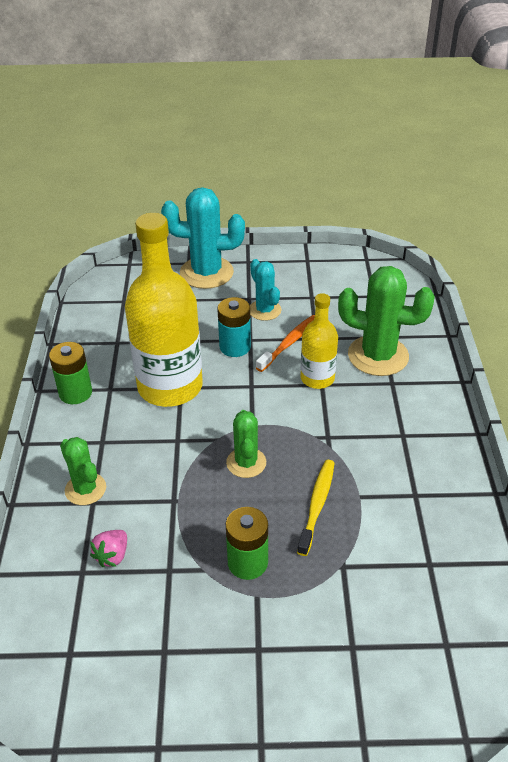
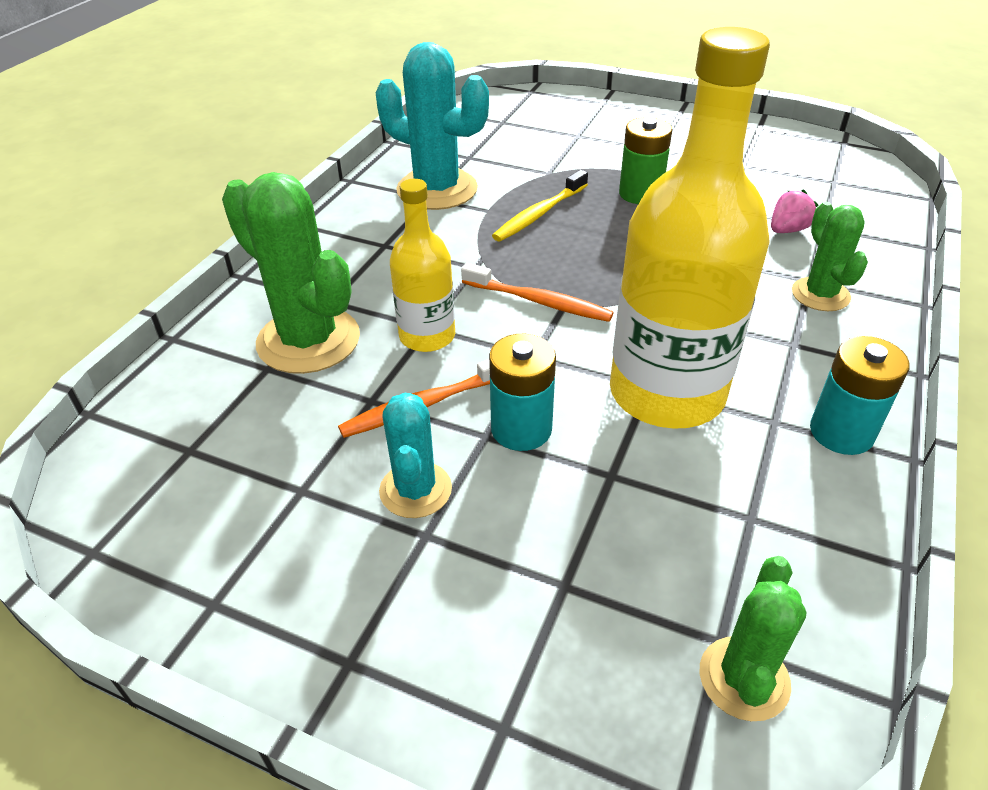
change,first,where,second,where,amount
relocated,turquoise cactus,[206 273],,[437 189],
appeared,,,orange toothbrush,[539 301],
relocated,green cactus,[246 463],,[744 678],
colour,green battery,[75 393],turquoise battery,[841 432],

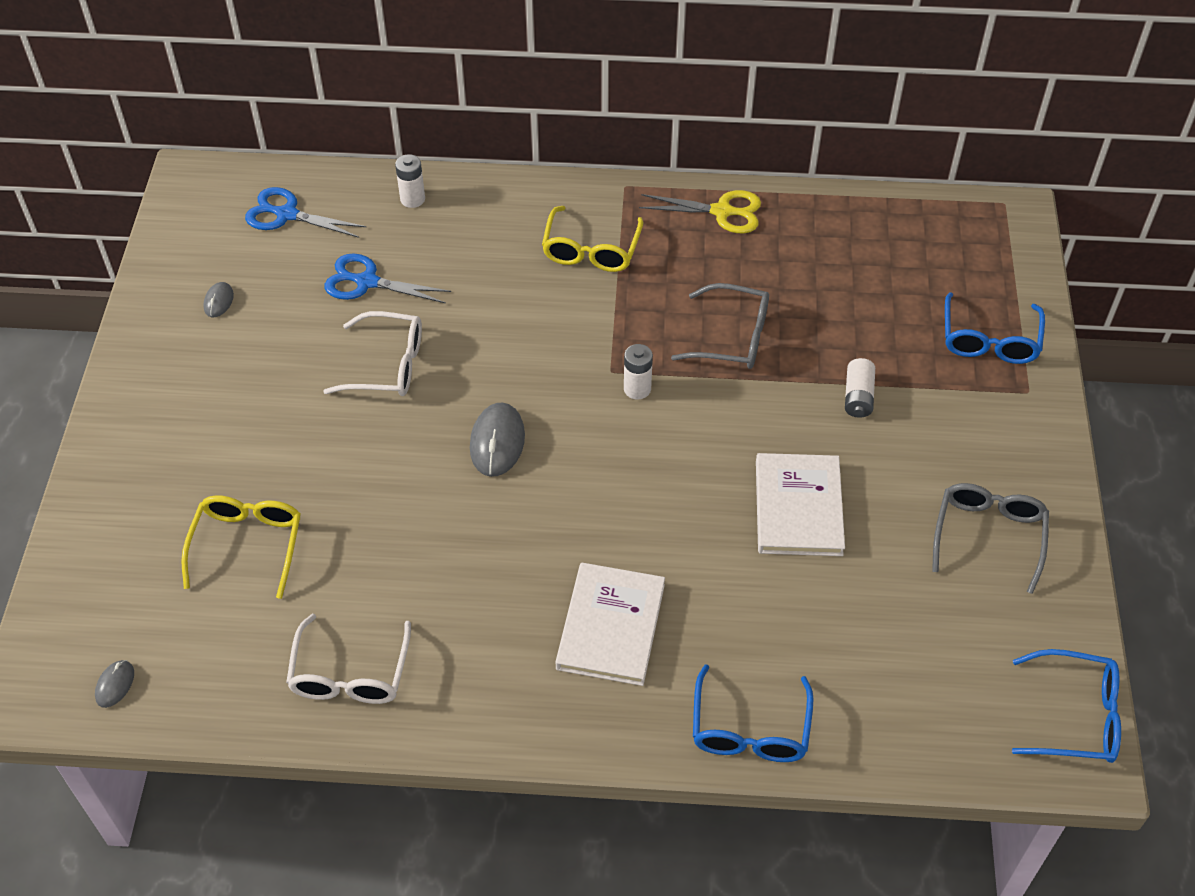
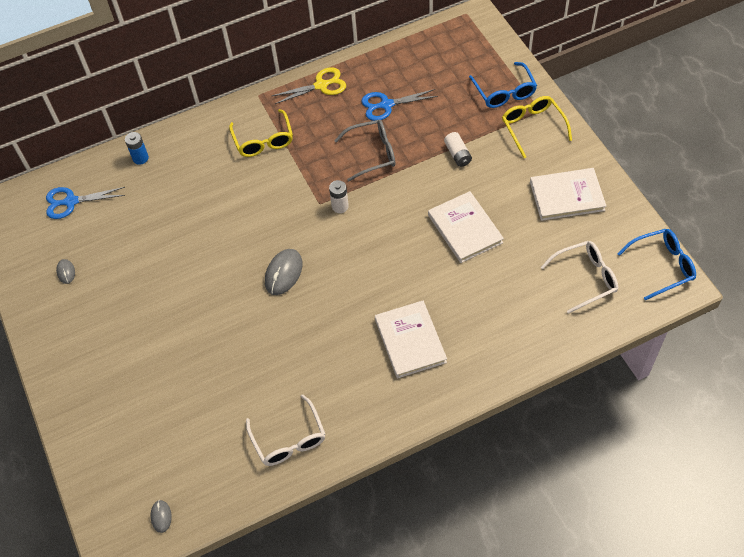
change,first,where,second,where,amount
colour,white battery,[412 199],blue battery,[140 158],
spun,grey mouse,[497 442],,[283 273],45 degrees clockwise
relocated,blue scissors,[367 282],,[386 105],
relocated,yellow glasses,[247 545],,[533 127],
exchanged,grey glasses,[988 536],white book,[567 196],
relocated,white glasses,[387 365],,[585 278],
missing,blue glasses,[750 729],,,

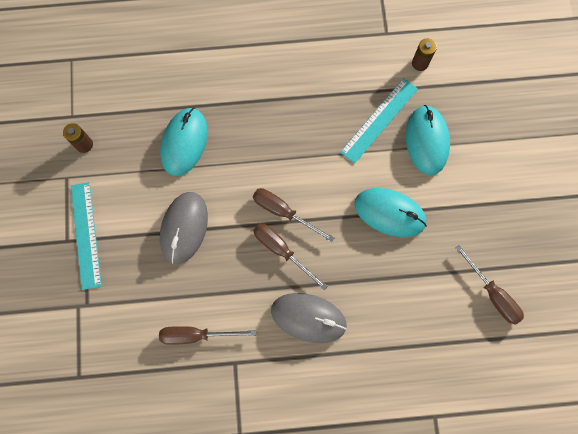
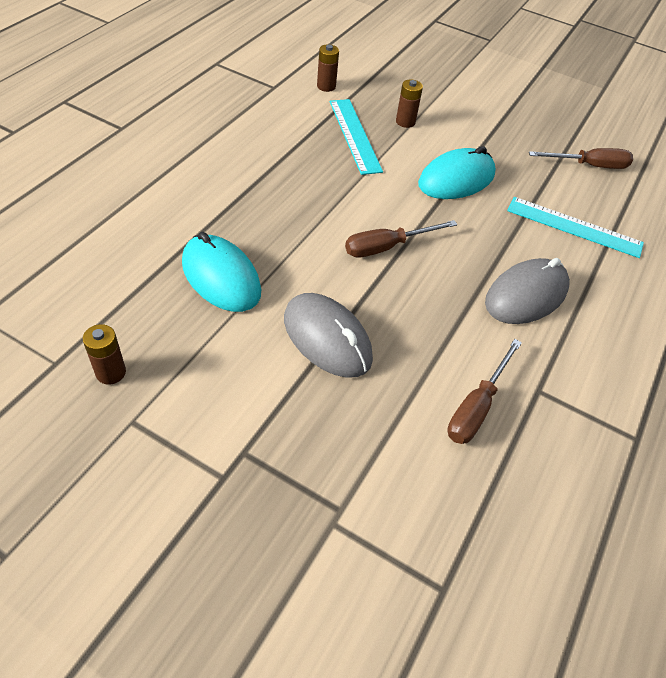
change,first,where,second,where,amount
exchanged,turquoise mouse,[427 141],brown battery,[405 122],
relocated,turquoise ruler,[85 235],,[574 227],
missing,brown screwdriver,[282 251],,,

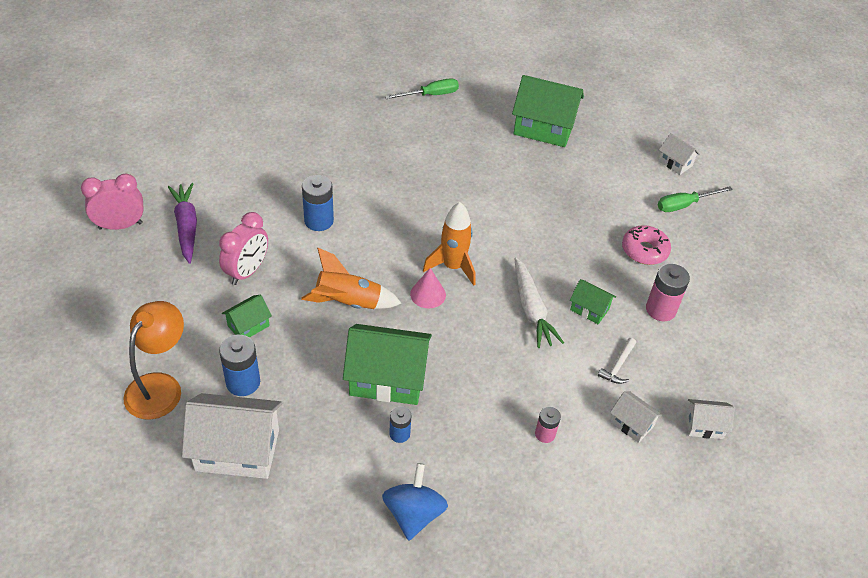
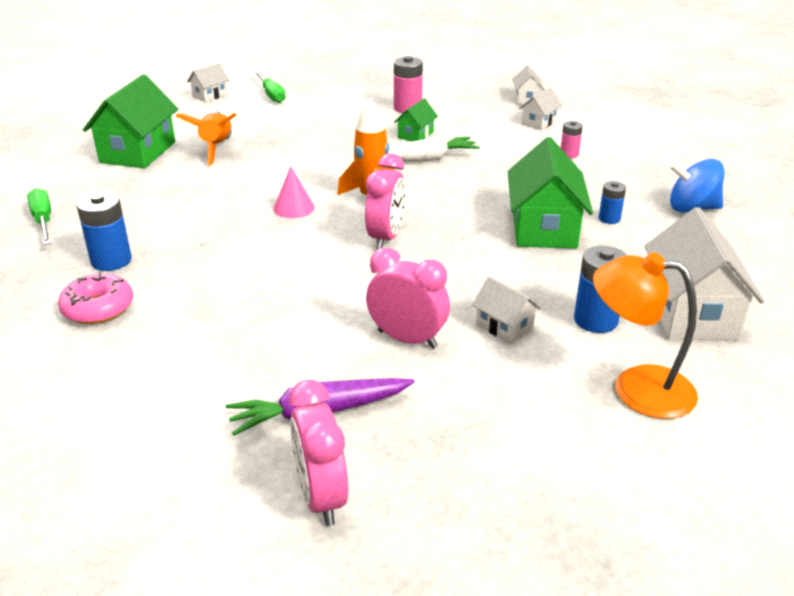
change,first,where,second,where,amount
relocated,pink donut,[644 250],,[98 308],
relocated,blue battery,[319 221],,[111 261],
relocated,orange rocket,[348 303],,[216 148],
relocated,pink cone,[428 294],,[294 208],
appeared,,,pink clock,[386 238],
colour,green house,[248 326],white house,[504 327],
missing,white hammer,[618 366],,,

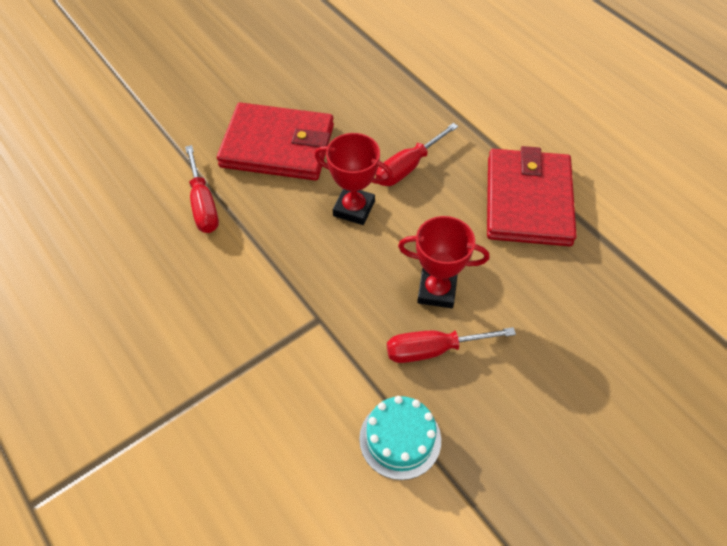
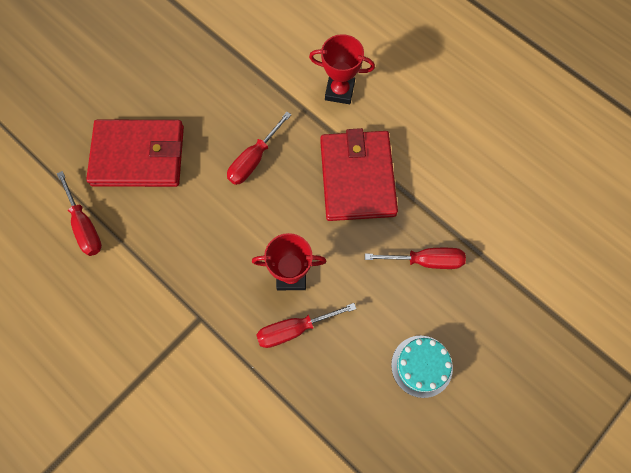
change,first,where,second,where,amount
relocated,red trophy,[354 209],,[339 91],
appeared,,,red screwdriver,[425 261],
relocated,turquoise cake,[400 439],,[421 366],

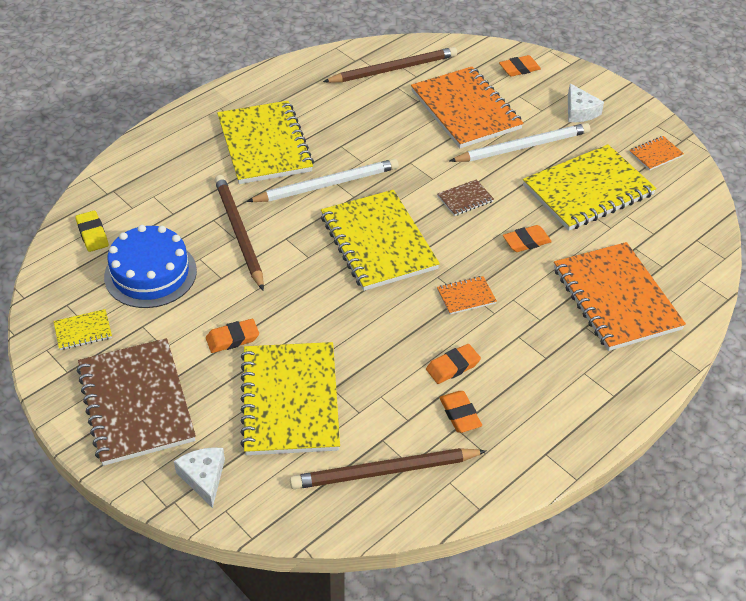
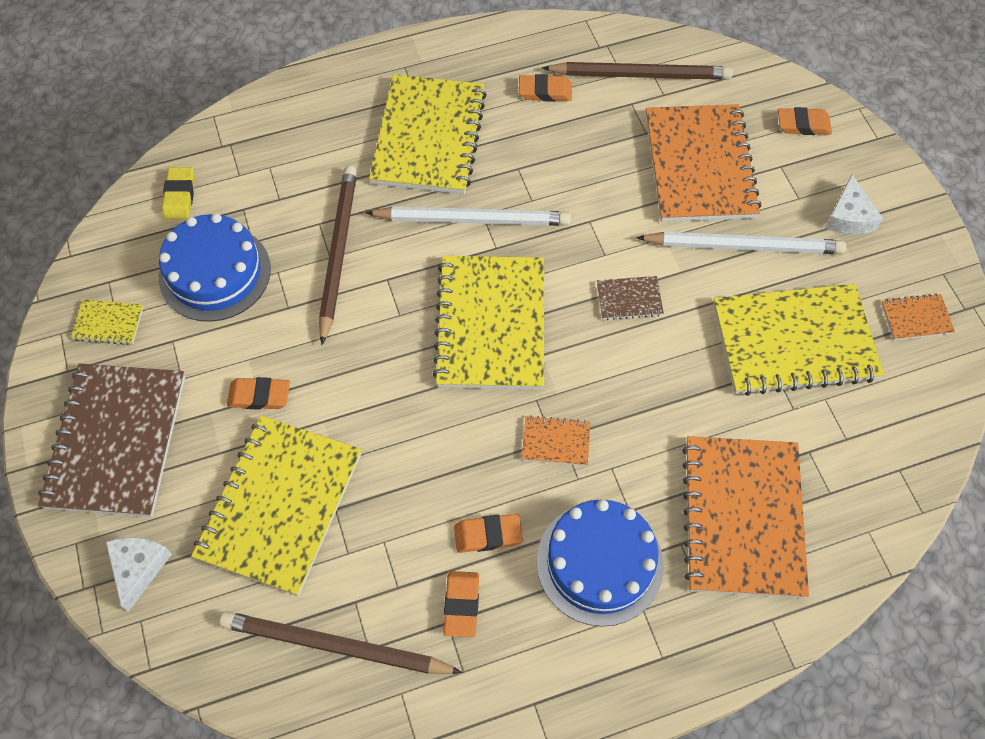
change,first,where,second,where,amount
relocated,orange eraser,[526 241],,[545 91],
appeared,,,blue cake,[599 563],

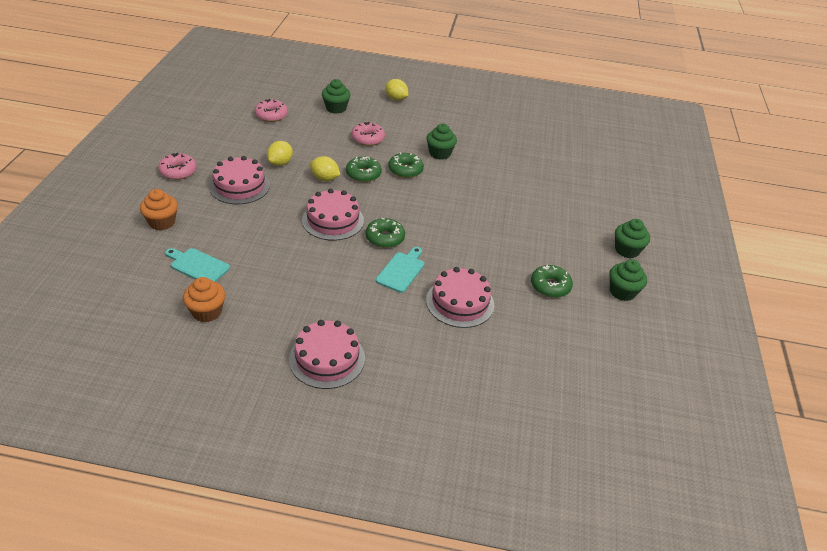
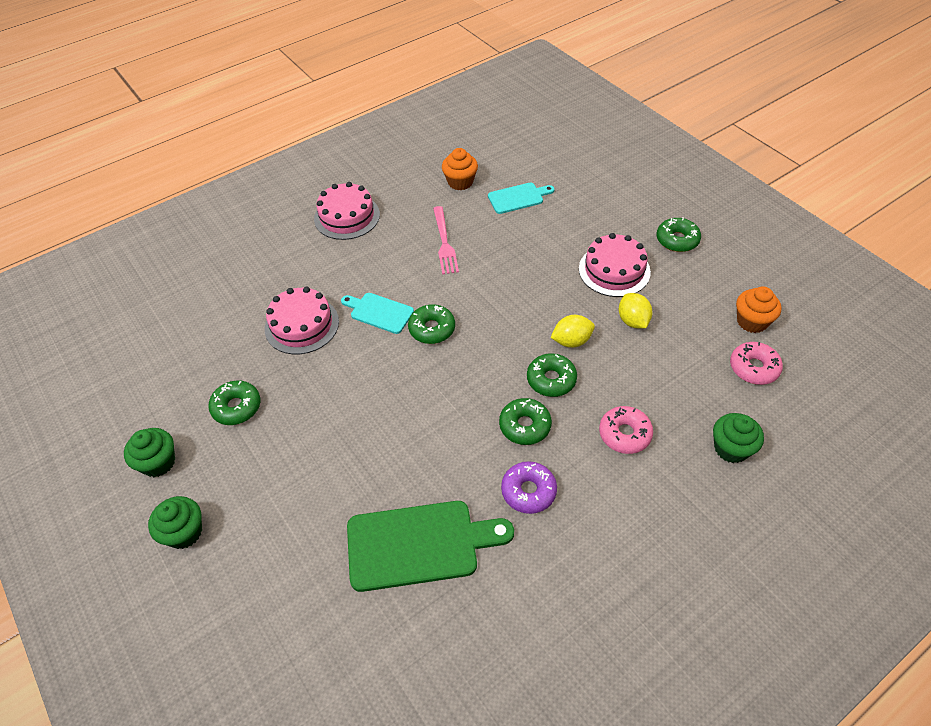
change,first,where,second,where,amount
spun,turquoise cutting board,[401 271],,[379 312],135 degrees clockwise
appeared,,,green cutting board,[419 544],
appeared,,,pink fork,[444 243],
exchanged,green cupcake,[440 153],purple donut,[528 491],
colour,pink donut,[178 171],green donut,[677 240],
relocated,orange cupcake,[162 222],,[752 321],
missing,pink cake,[333 220],,,
missing,yellow lemon,[396 99],,,

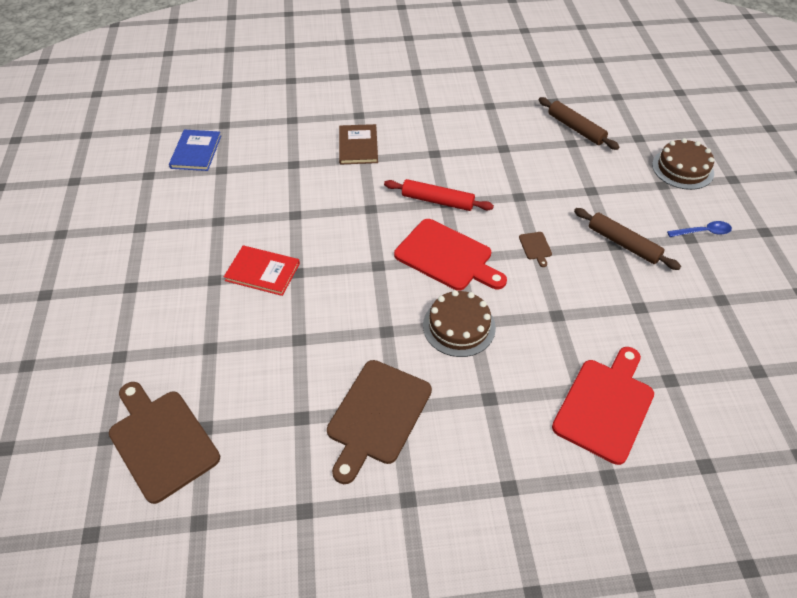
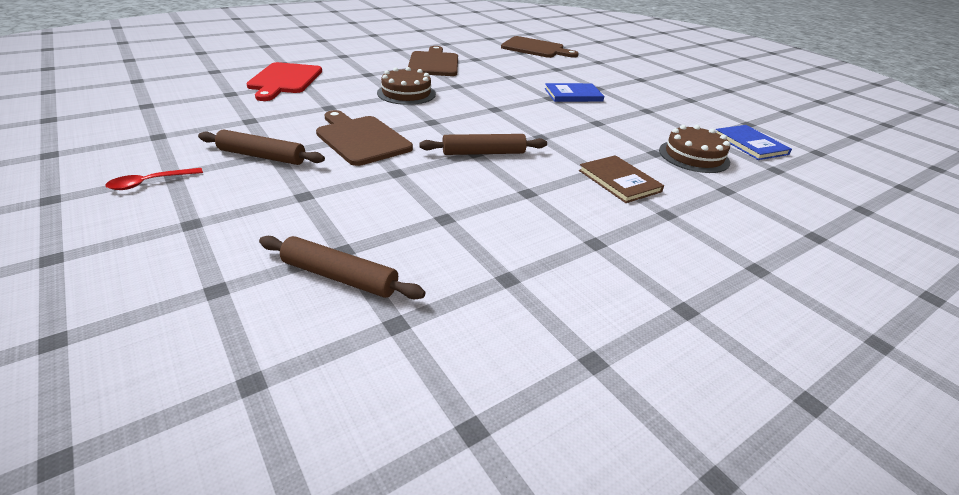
change,first,where,second,where,amount
colour,blue spoon,[703 232],red spoon,[150 183],
size,brown cutting board,[535 247],,[361 139],x2.47
colour,red rolling pin,[437 201],brown rolling pin,[483 153],
colour,red book,[262 272],blue book,[573 95],
relocated,brown cake,[682 168],,[694 156],
missing,red cutting board,[447 256],,,

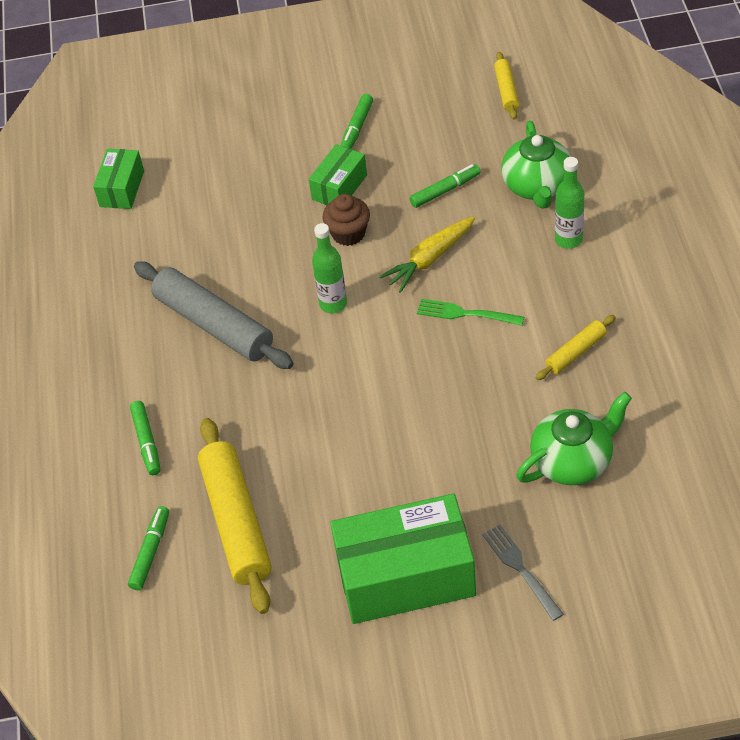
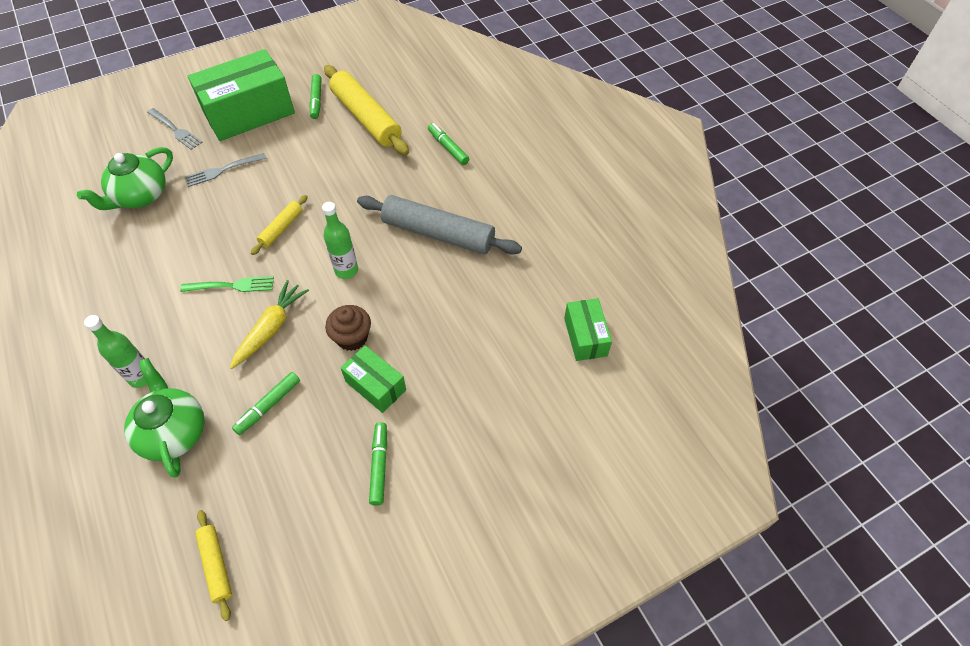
change,first,where,second,where,amount
appeared,,,grey fork,[222 170],
relocated,yellow rolling pin,[575 352],,[281 228],
relocated,green marker,[150 552],,[316 100],
spun,green box,[339 187],,[375 386],60 degrees counterclockwise

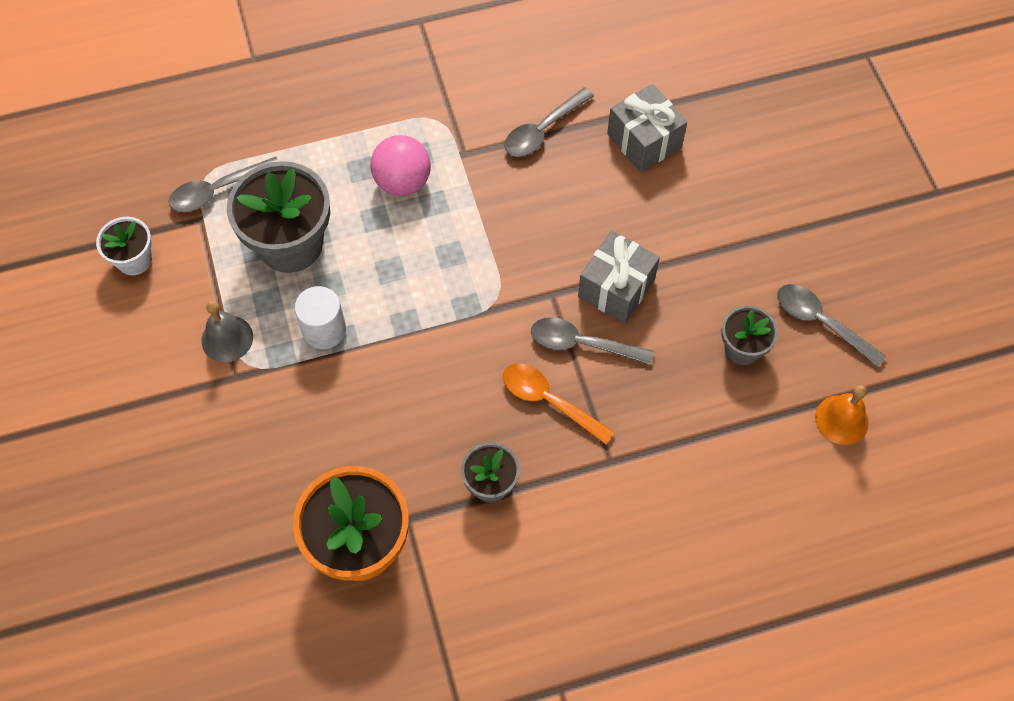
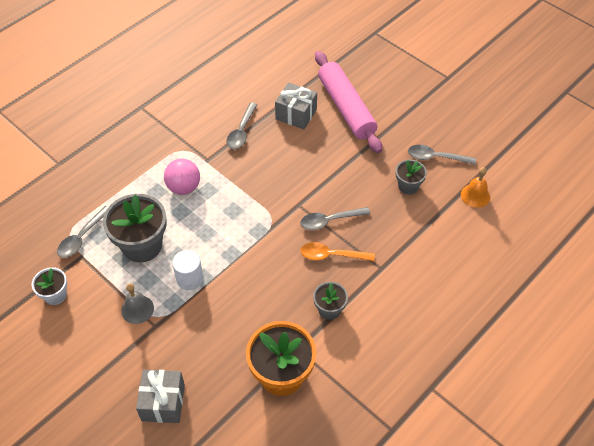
change,first,where,second,where,amount
relocated,grey gift,[616 288],,[163 402],
appeared,,,pink rolling pin,[346 108],

